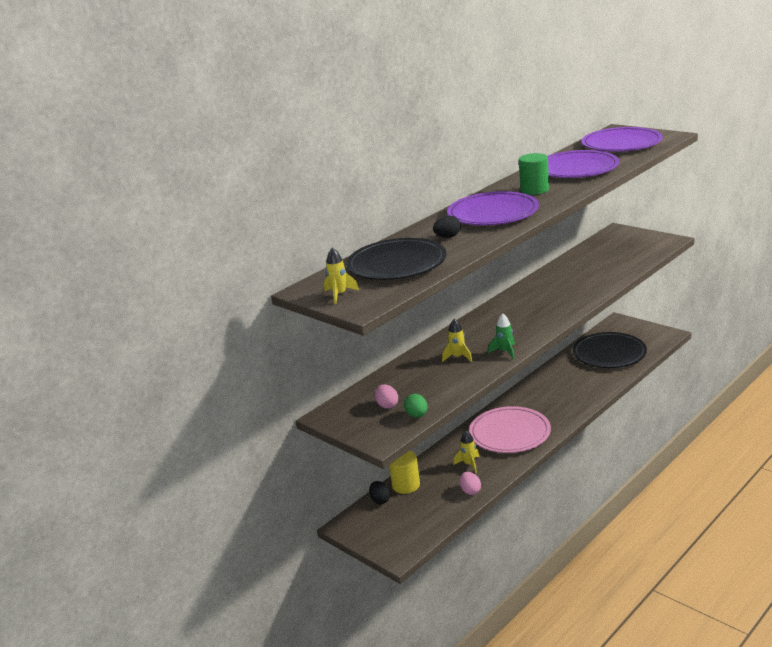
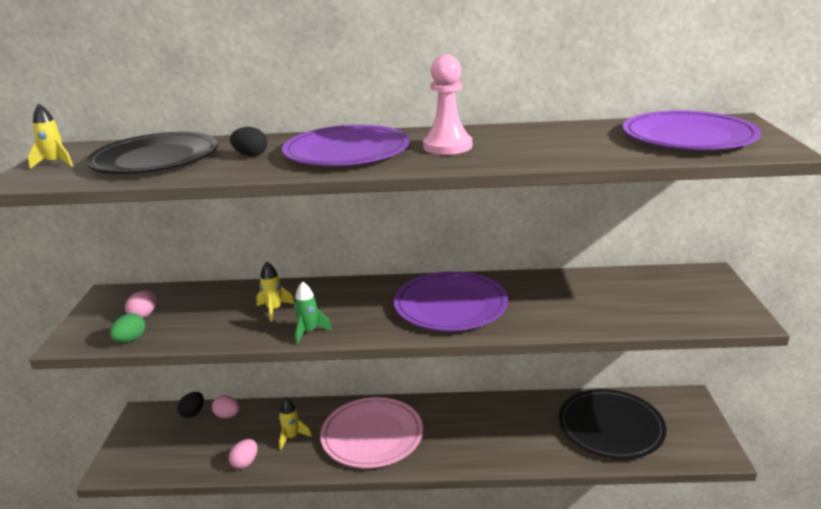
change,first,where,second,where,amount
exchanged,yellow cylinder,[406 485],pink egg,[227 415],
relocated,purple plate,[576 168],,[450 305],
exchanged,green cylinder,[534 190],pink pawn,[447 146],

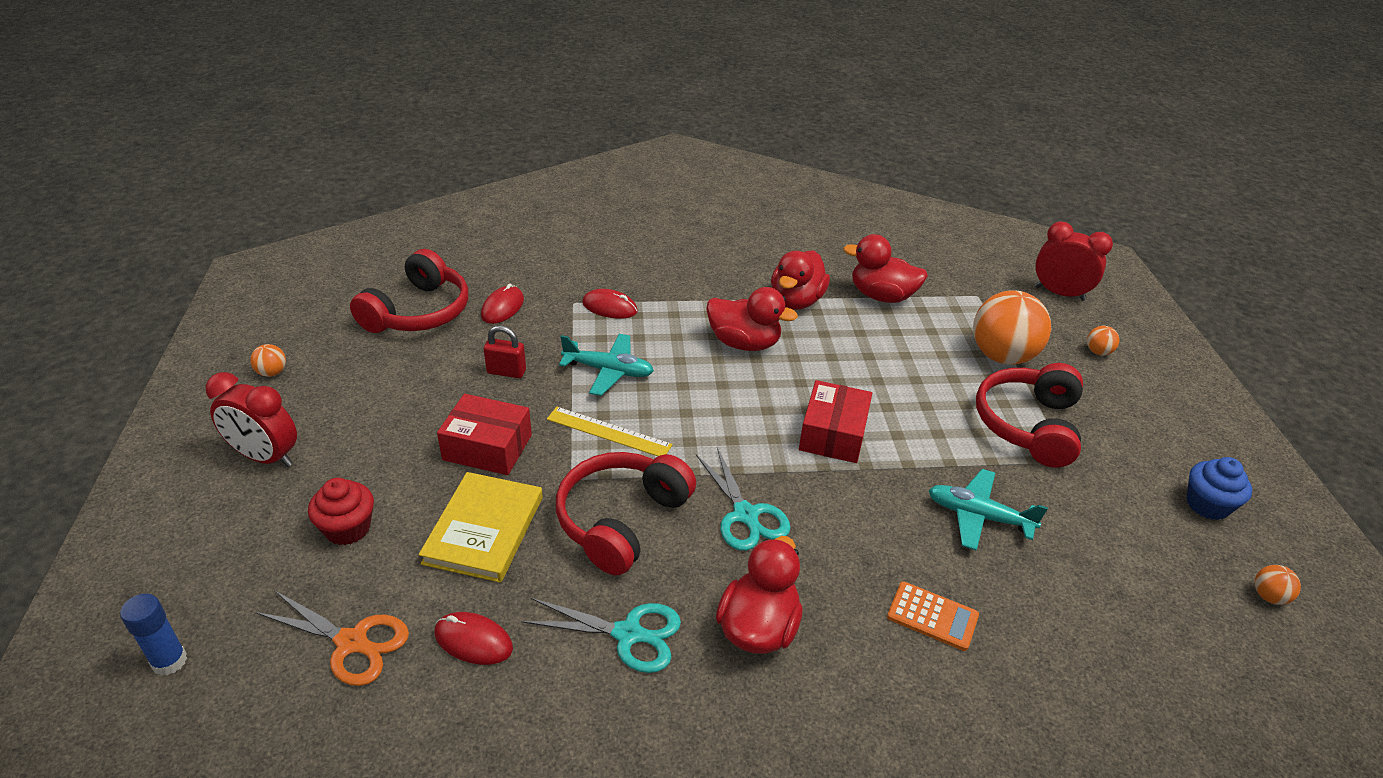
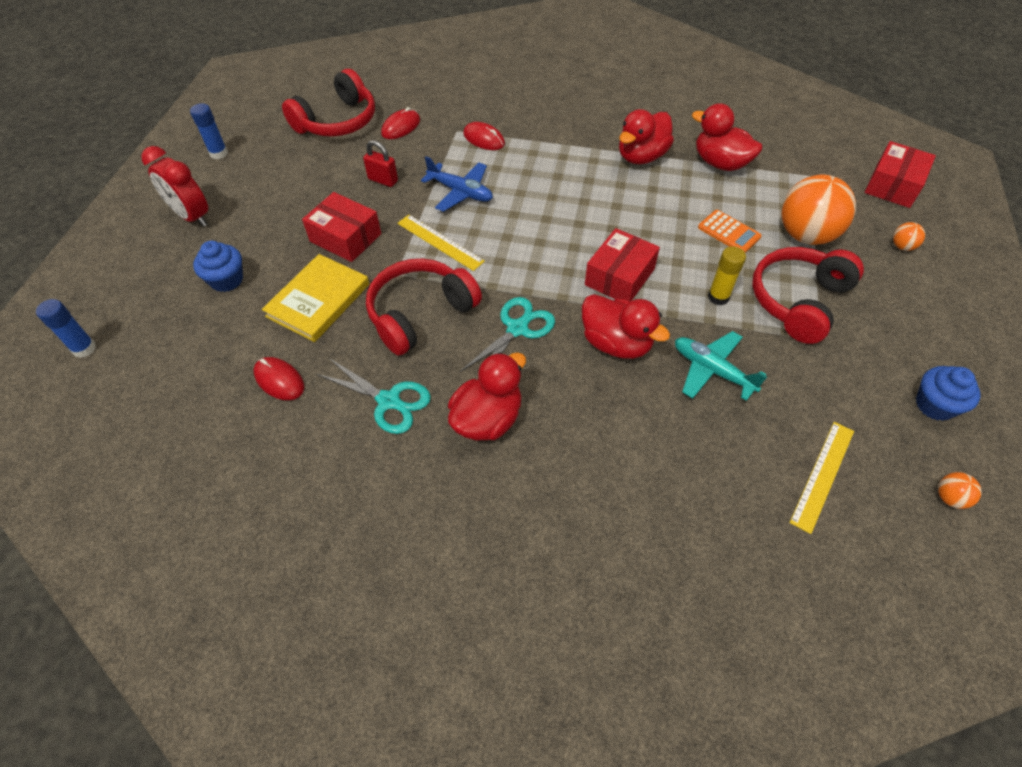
change,first,where,second,where,amount
exchanged,orange ball,[272 372],blue glue stick,[219 153],
colour,red cupcake,[347 528],blue cupcake,[227 280],
colour,turquoise plane,[608 371],blue plane,[460 192],
spun,turquoise scissors,[745 515],,[517 329],135 degrees counterclockwise
relocated,red duck,[744 343],,[616 343],
relocated,orange calculator,[932 616],,[729 232],
appeared,,,yellow glue stick,[718 297],
appeared,,,yellow ruler,[823 475],
exchanged,red clock,[1059 293],red box,[893 185],
missing,orange scissors,[351 642],,,

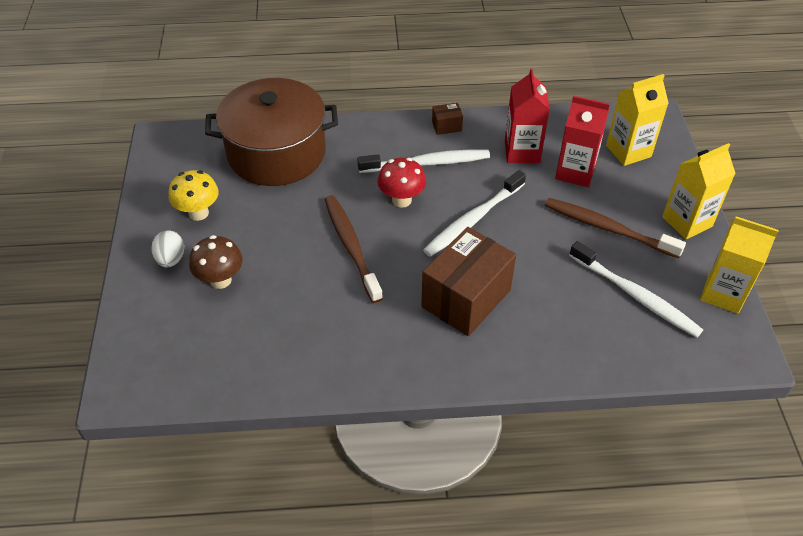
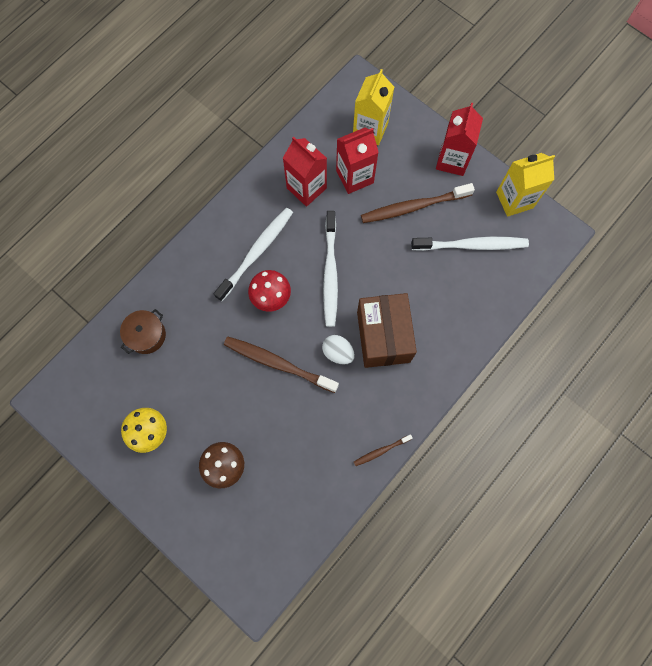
change,first,where,second,where,amount
size,brown pot,[276 153],,[146 335],x0.43
relocated,white egg,[171 259],,[338 352],
appeared,,,brown toothbrush,[381 451],
colour,yellow carton,[687 221],red carton,[452 160],
missing,brown box,[446 126],,,

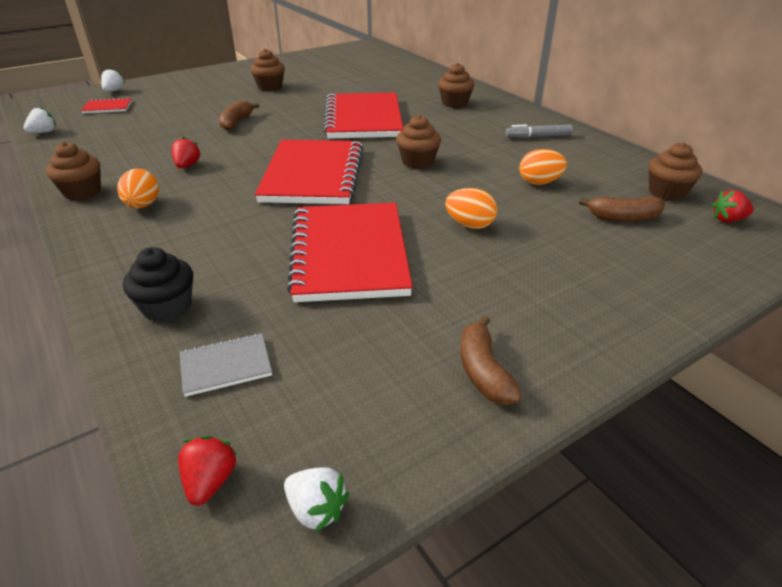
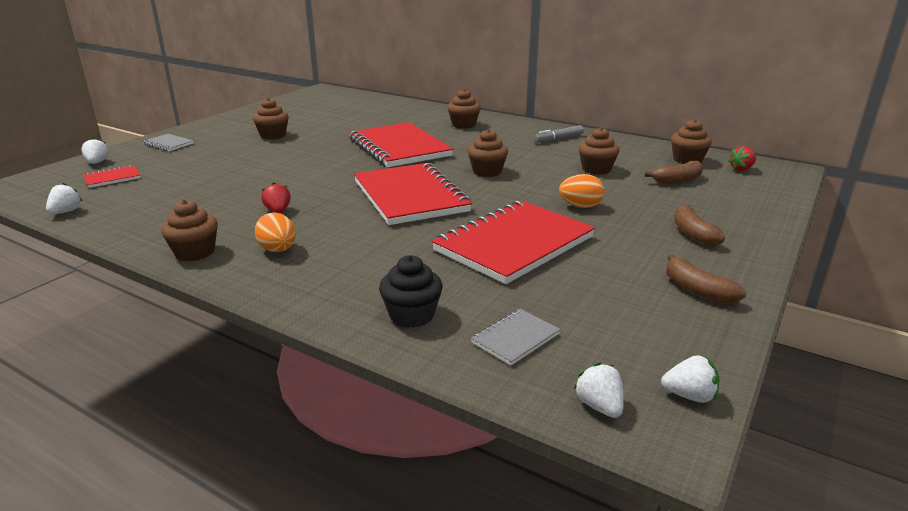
change,first,where,second,where,amount
appeared,,,grey notebook,[168 144],
spun,red notebook,[349 253],,[514 244],75 degrees clockwise
colour,red strawberry,[210 481],white strawberry,[599 406],
exchanged,orange egg,[539 182],brown cupcake,[596 169],
relocated,brown banana,[236 122],,[693 234],

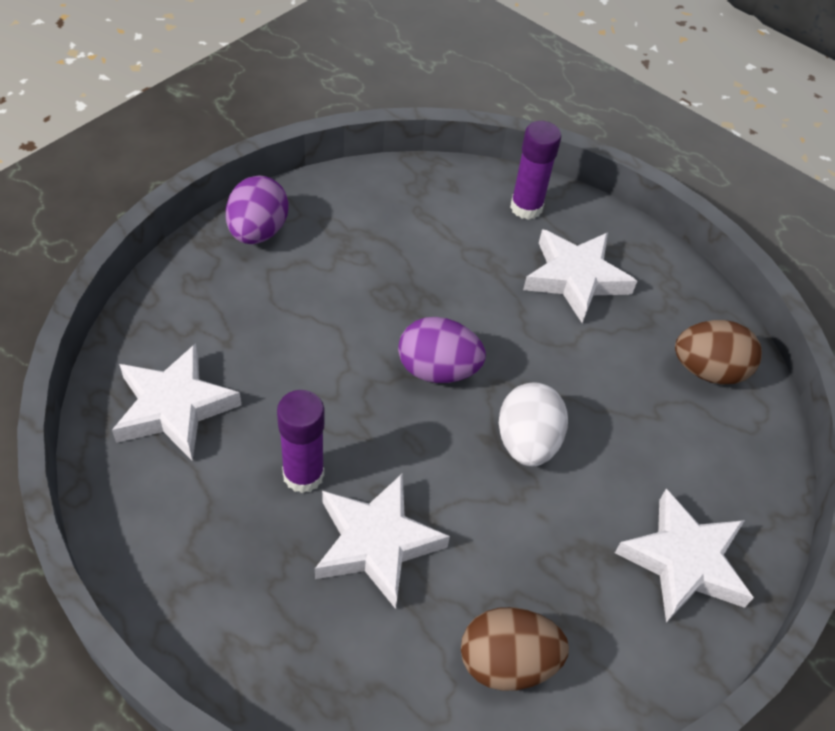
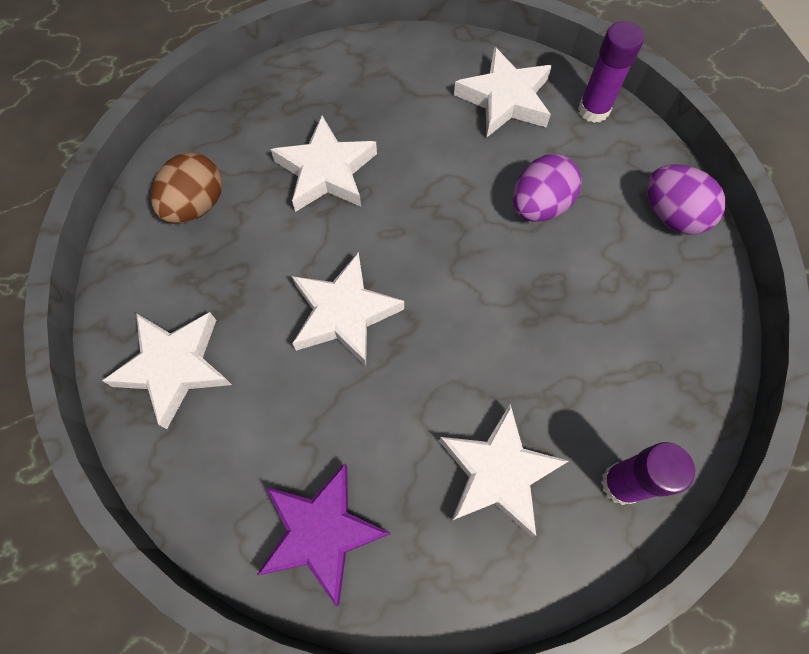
change,first,where,second,where,amount
exchanged,brown egg,[708 370],purple star,[321 532],
exchanged,white egg,[527 442],white star,[344 313],
relocated,purple egg,[437 370],,[539 205],
relocated,purple glue stick,[303 475],,[593 110],

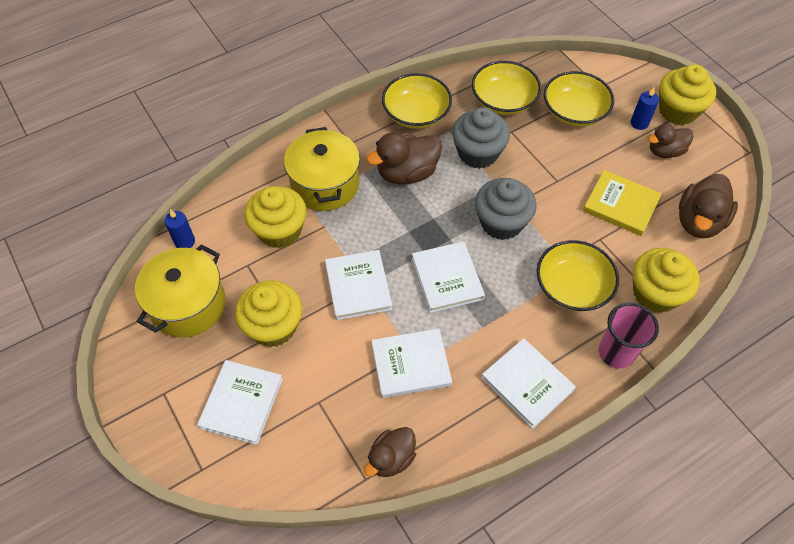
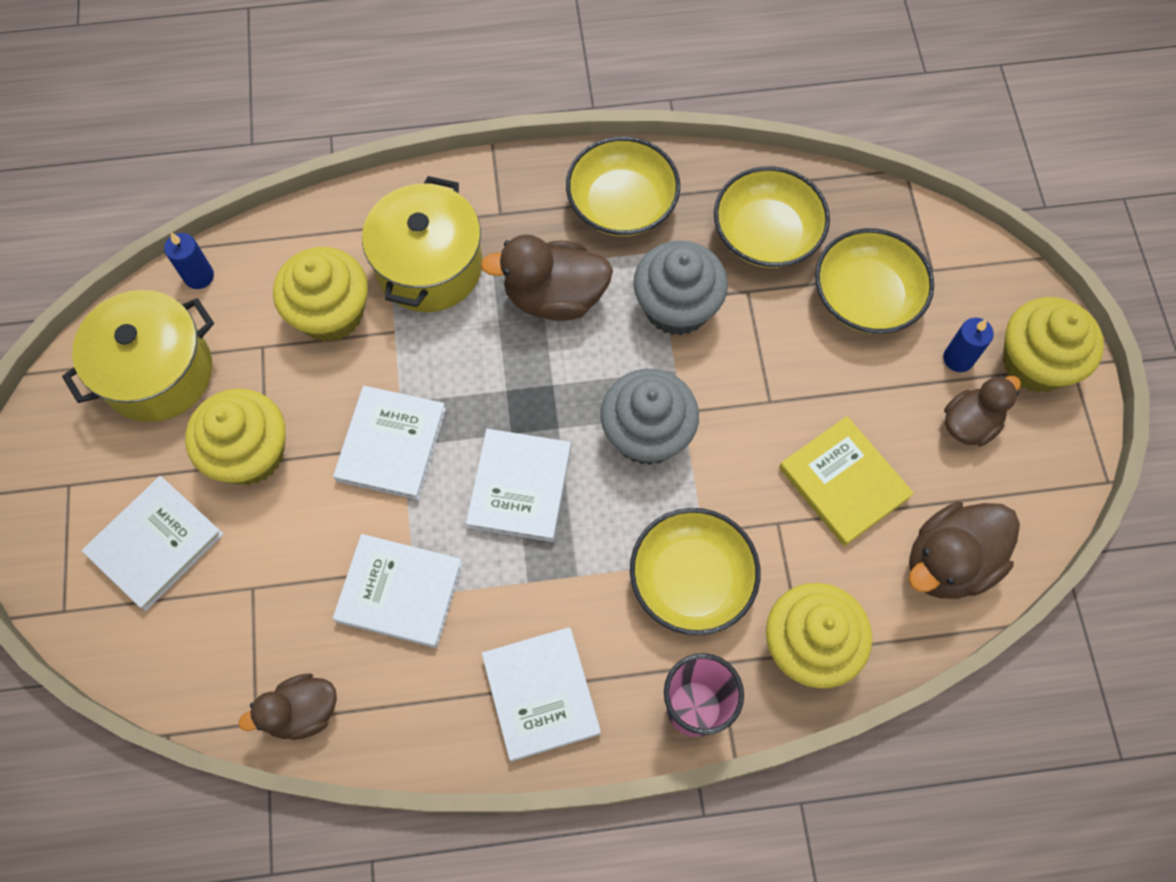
change,first,where,second,where,amount
spun,brown duck,[665 151],,[970 423],135 degrees clockwise

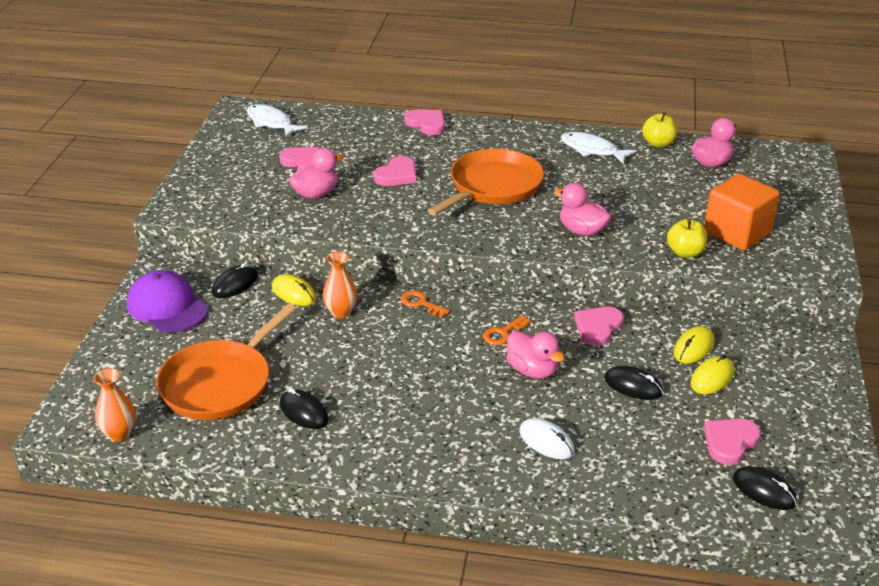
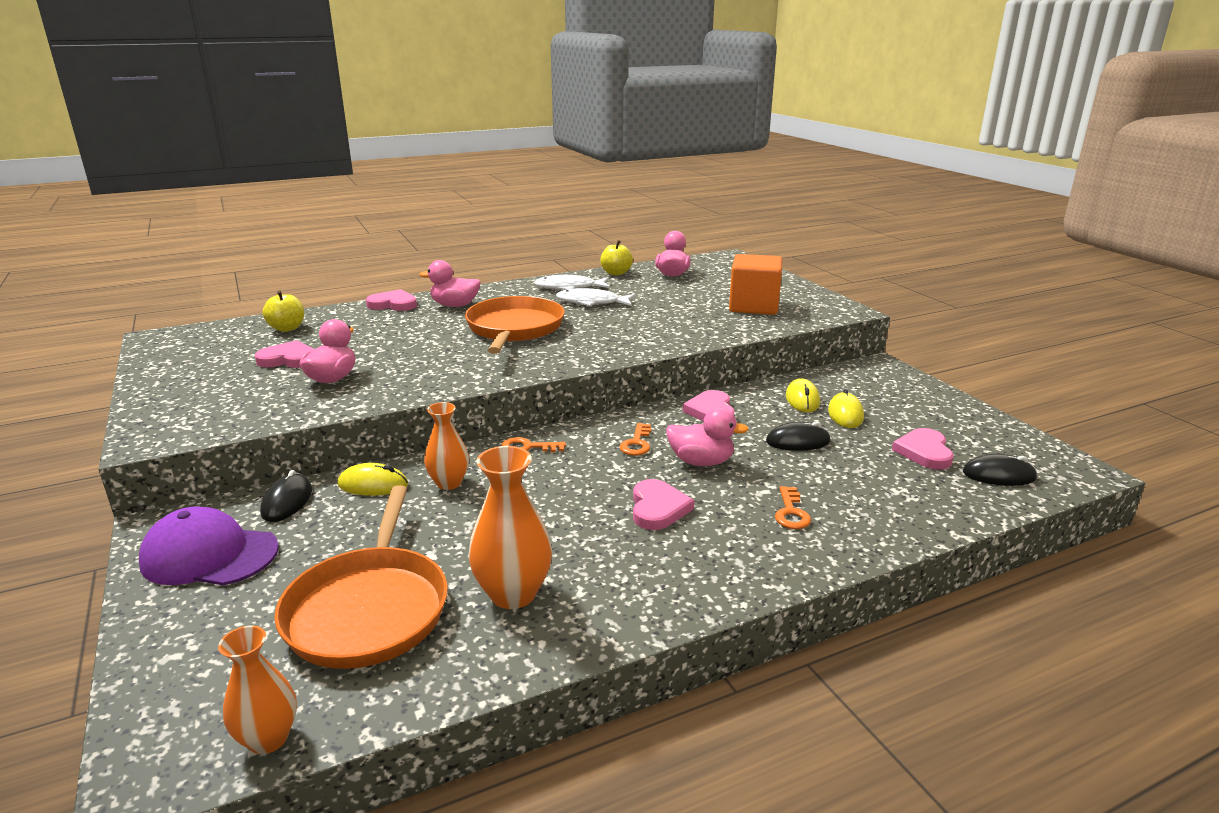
change,first,where,second,where,amount
relocated,yellow apple,[685 252],,[287 328],
relocated,pink duck,[582 231],,[455 305],
exchanged,black mouse,[303 412],orange vase,[513 594],
relocated,white fish,[271 123],,[592 302],
relocated,pink heart,[397 175],,[658 508],
exchanged,white mouse,[546 441],orange key,[791 512],

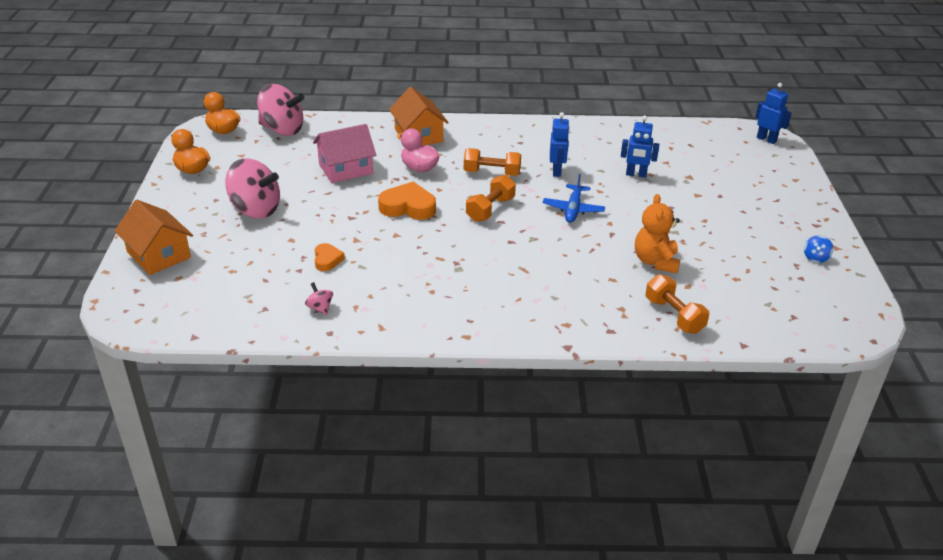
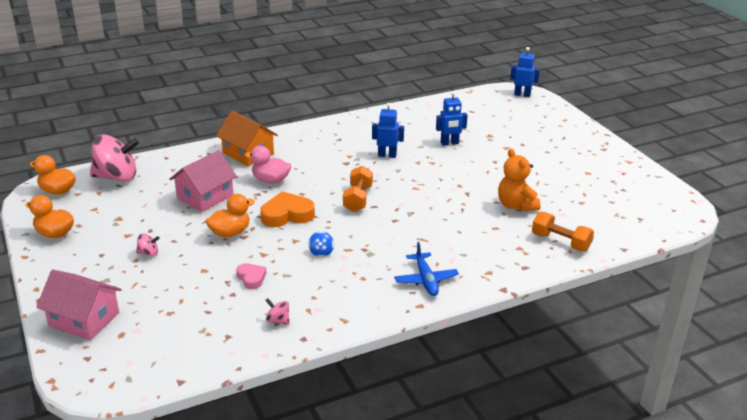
change,first,where,second,where,amount
colour,orange house,[158 255],pink house,[84 319],
size,pink spinning top,[255 210],,[148 253],x0.42
appeared,,,orange duck,[230 233],
colour,orange heart,[327 260],pink heart,[251 278],
relocated,blue spinning top,[815 258],,[321 252],
spun,blue robot,[557 171],,[387 155],60 degrees counterclockwise
relocated,blue plane,[573 209],,[426 280],
missing,orange dumbbell,[492 173],,,

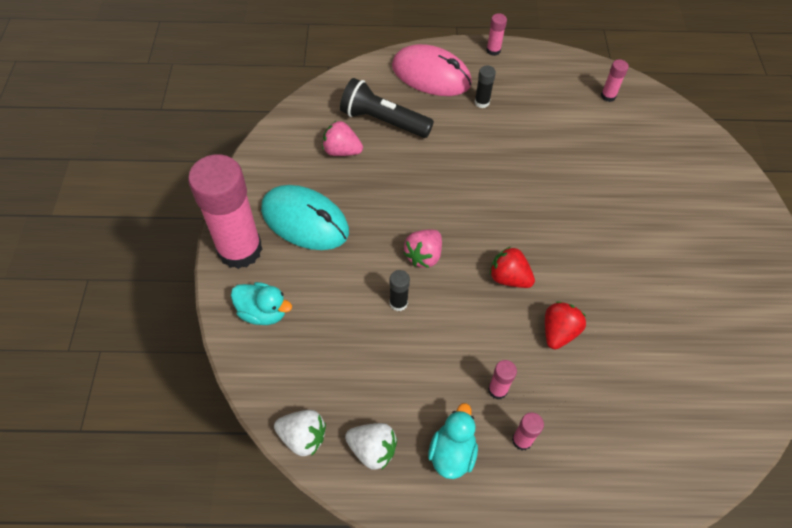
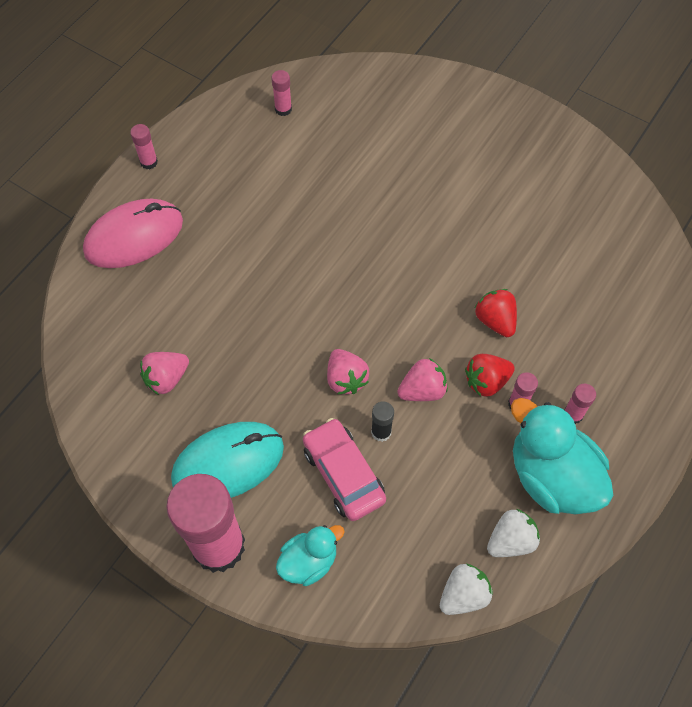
change,first,where,second,where,amount
appeared,,,pink car,[343 474],
appeared,,,pink strawberry,[422 390],
relocated,red strawberry,[509 278],,[486 381],
size,turquoise duck,[452 453],,[551 476],x1.76
missing,black flashlight,[383 121],,,
missing,black glue stick,[482 102],,,

